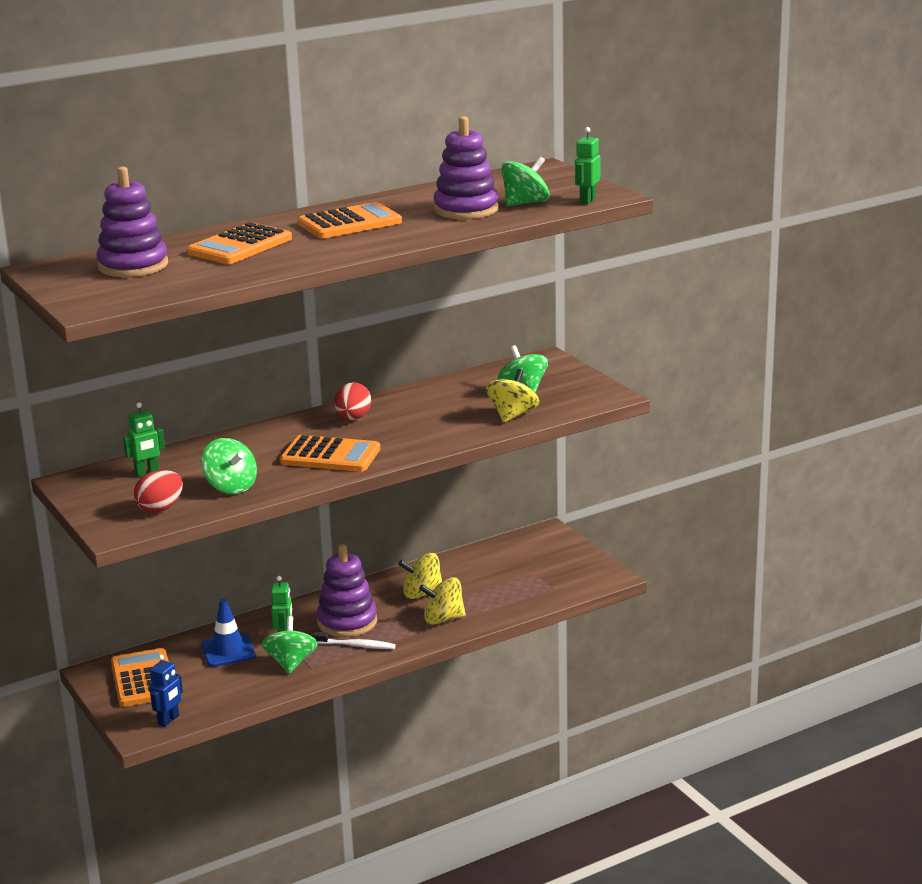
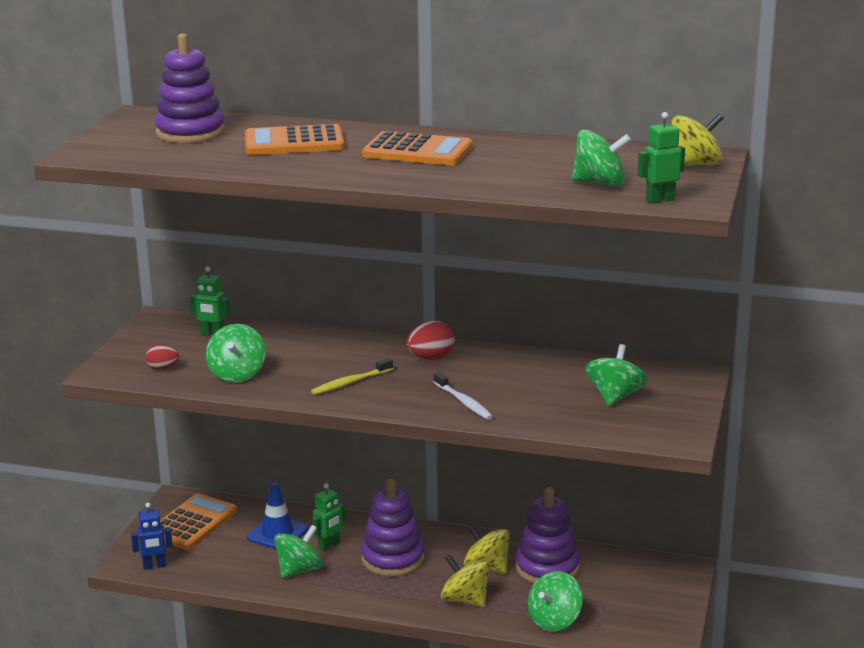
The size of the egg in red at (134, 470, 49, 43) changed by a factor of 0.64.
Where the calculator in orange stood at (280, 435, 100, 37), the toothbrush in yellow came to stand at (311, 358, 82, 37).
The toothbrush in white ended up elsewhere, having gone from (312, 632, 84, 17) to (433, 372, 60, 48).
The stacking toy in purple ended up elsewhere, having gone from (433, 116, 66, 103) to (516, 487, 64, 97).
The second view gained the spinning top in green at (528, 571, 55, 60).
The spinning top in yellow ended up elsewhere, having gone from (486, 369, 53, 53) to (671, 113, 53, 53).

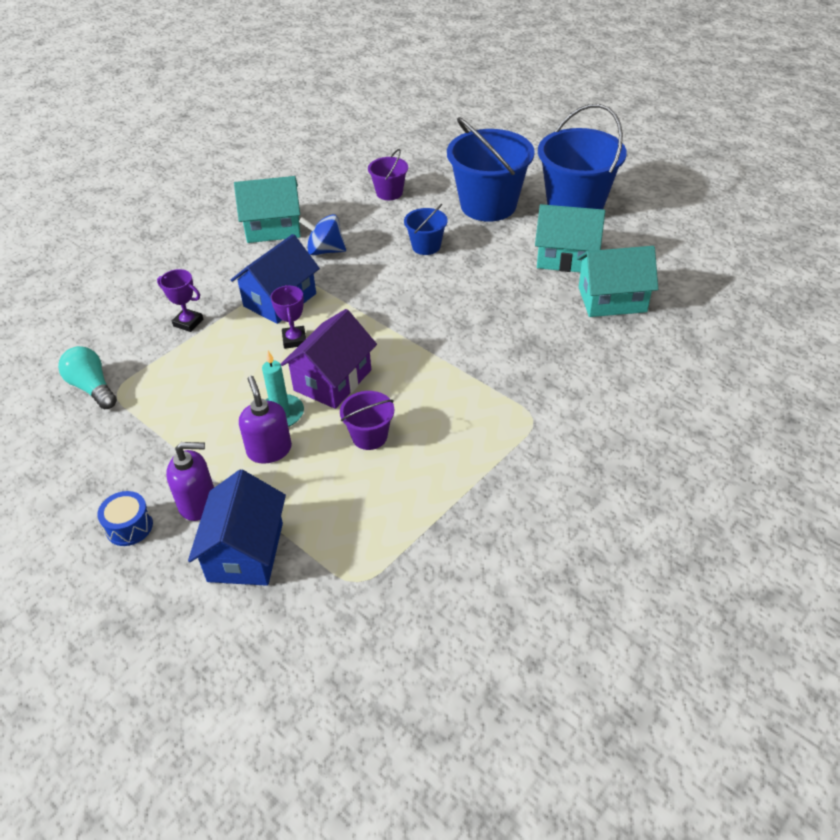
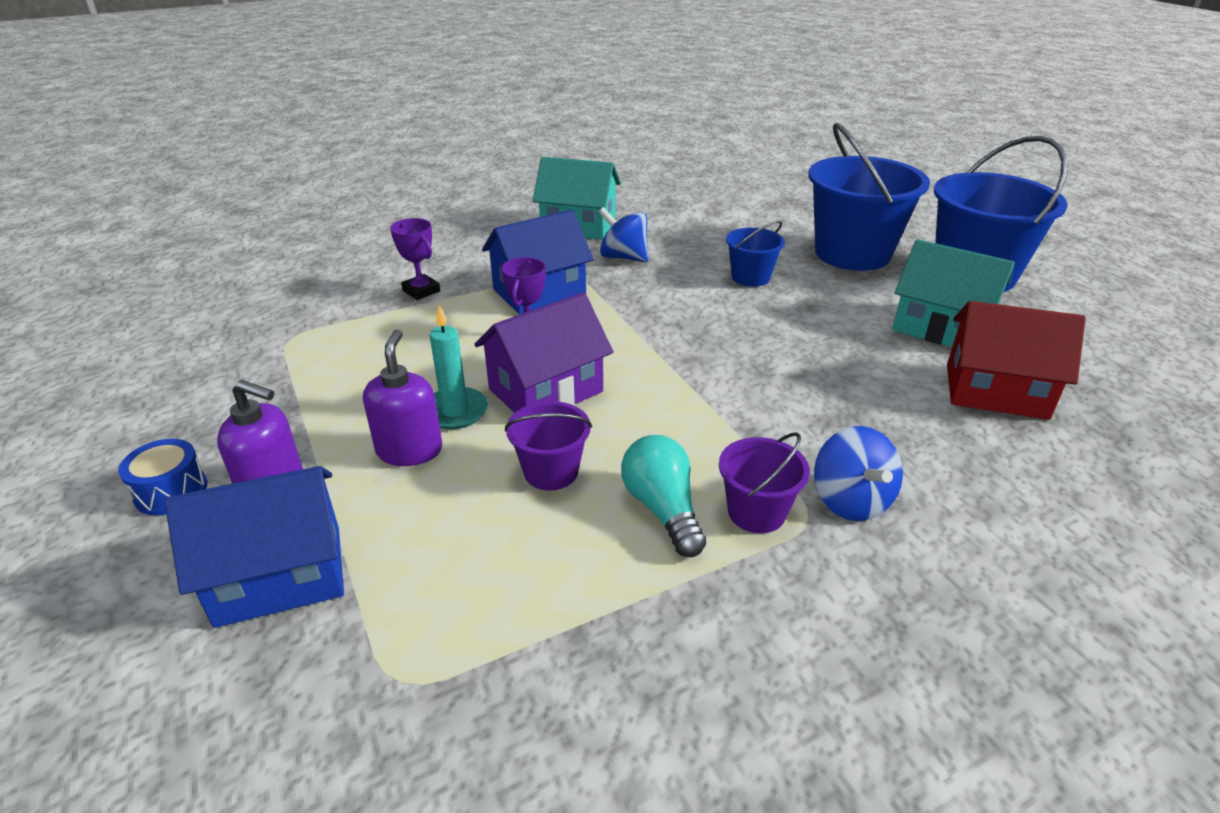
The house in blue at (188, 470, 98, 116) ended up facing another way, 45 degrees clockwise from before.
The light bulb in turquoise ended up elsewhere, having gone from (58, 346, 59, 63) to (621, 435, 85, 122).
The bucket in purple ended up elsewhere, having gone from (368, 149, 40, 51) to (719, 432, 91, 101).
The second view gained the spinning top in blue at (814, 426, 89, 95).
What was the house in turquoise at (577, 246, 81, 71) turned into the house in red at (947, 301, 139, 119).

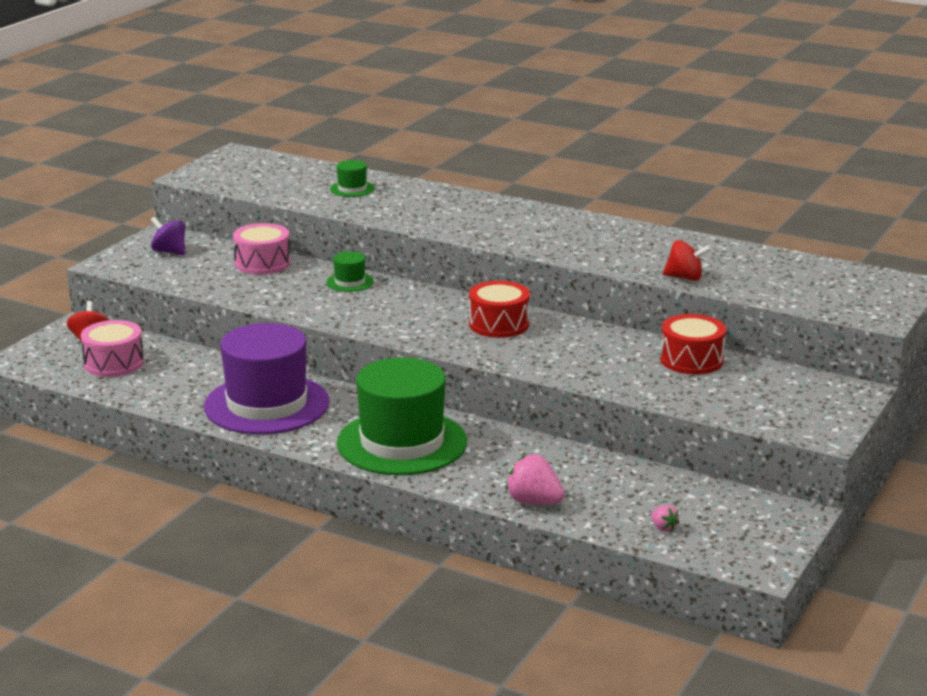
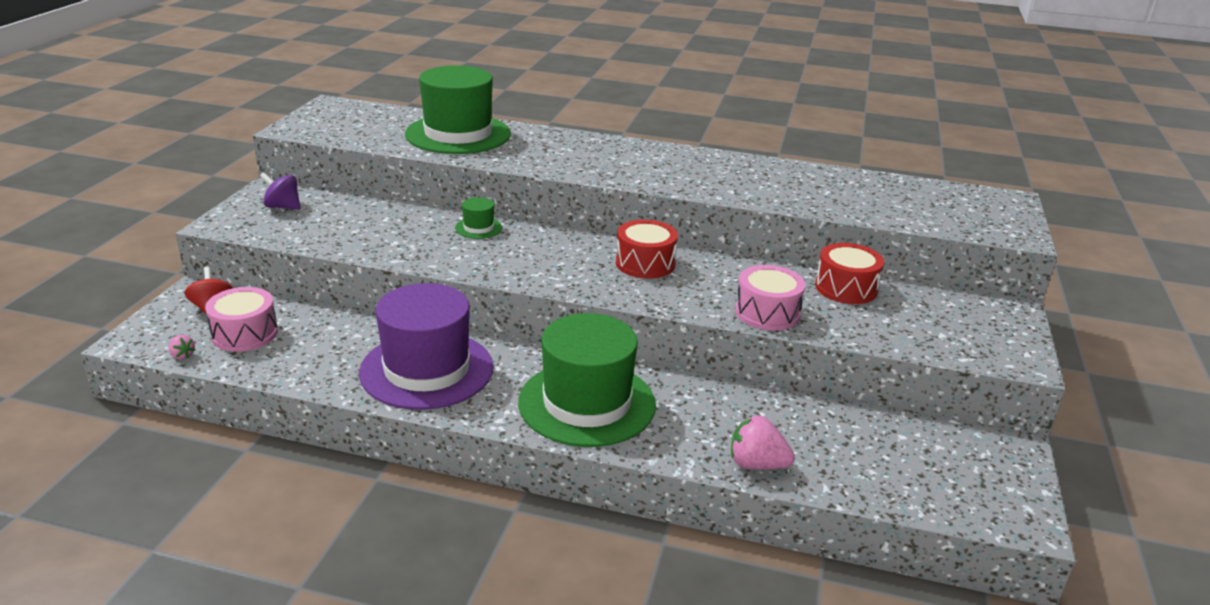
The strawberry in pink ended up elsewhere, having gone from (651, 505, 29, 27) to (168, 335, 28, 25).
The size of the hat in green at (330, 160, 45, 37) changed by a factor of 2.42.
The drum in pink ended up elsewhere, having gone from (233, 223, 58, 52) to (735, 265, 70, 66).
The second view lost the spinning top in red at (663, 240, 48, 41).

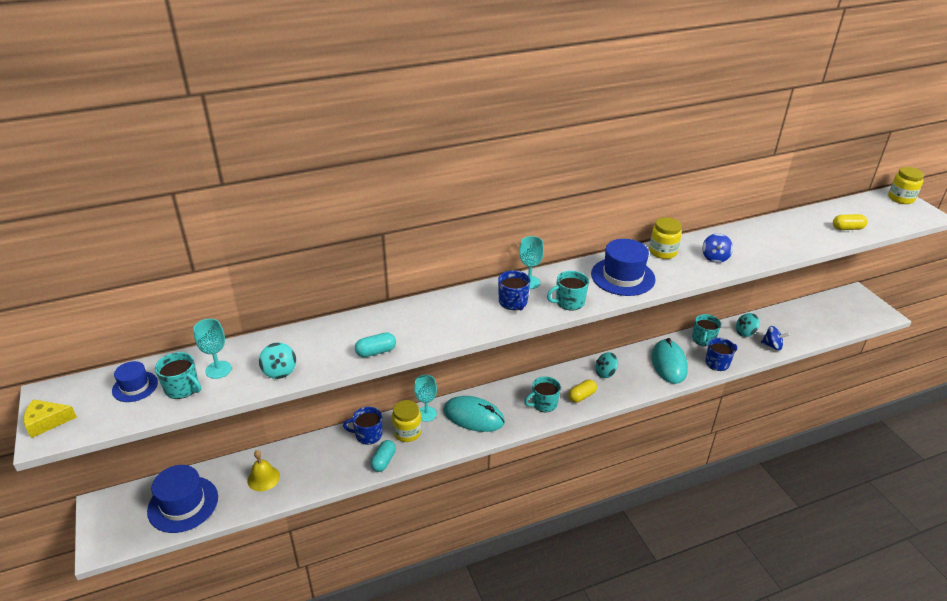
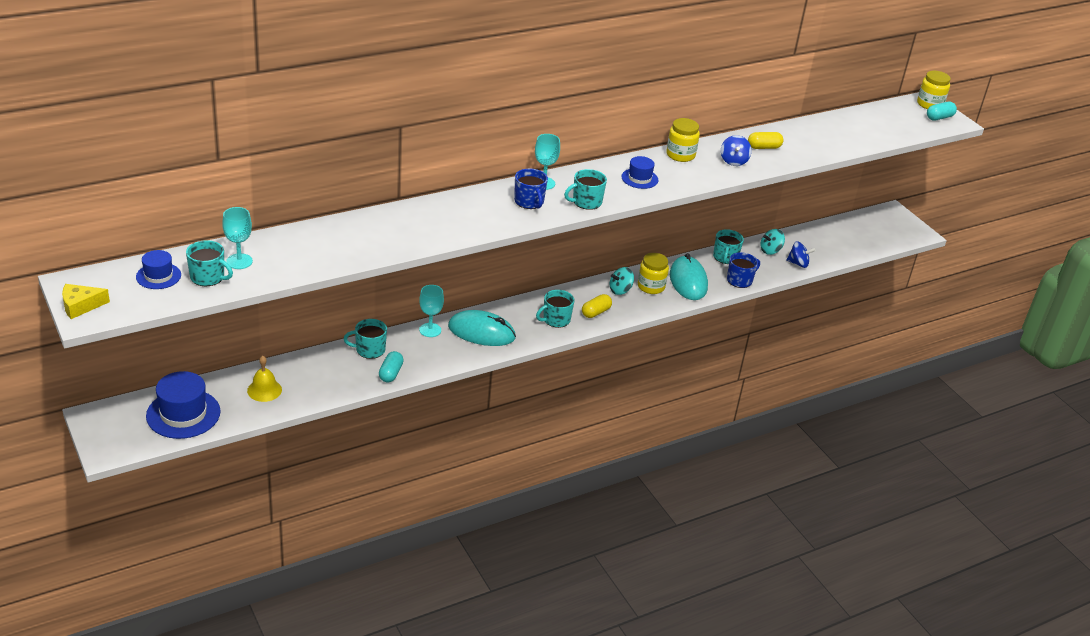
What was the mug in blue at (343, 407, 39, 38) turned into the mug in turquoise at (344, 319, 43, 40).
The size of the hat in blue at (591, 239, 64, 57) changed by a factor of 0.56.
The jar in yellow ended up elsewhere, having gone from (392, 400, 30, 42) to (638, 253, 31, 41).
The capsule in yellow ended up elsewhere, having gone from (833, 214, 35, 16) to (748, 132, 35, 17).
The capsule in turquoise ended up elsewhere, having gone from (355, 332, 41, 25) to (927, 102, 30, 18).
The second view lost the spinning top in turquoise at (259, 343, 37, 36).

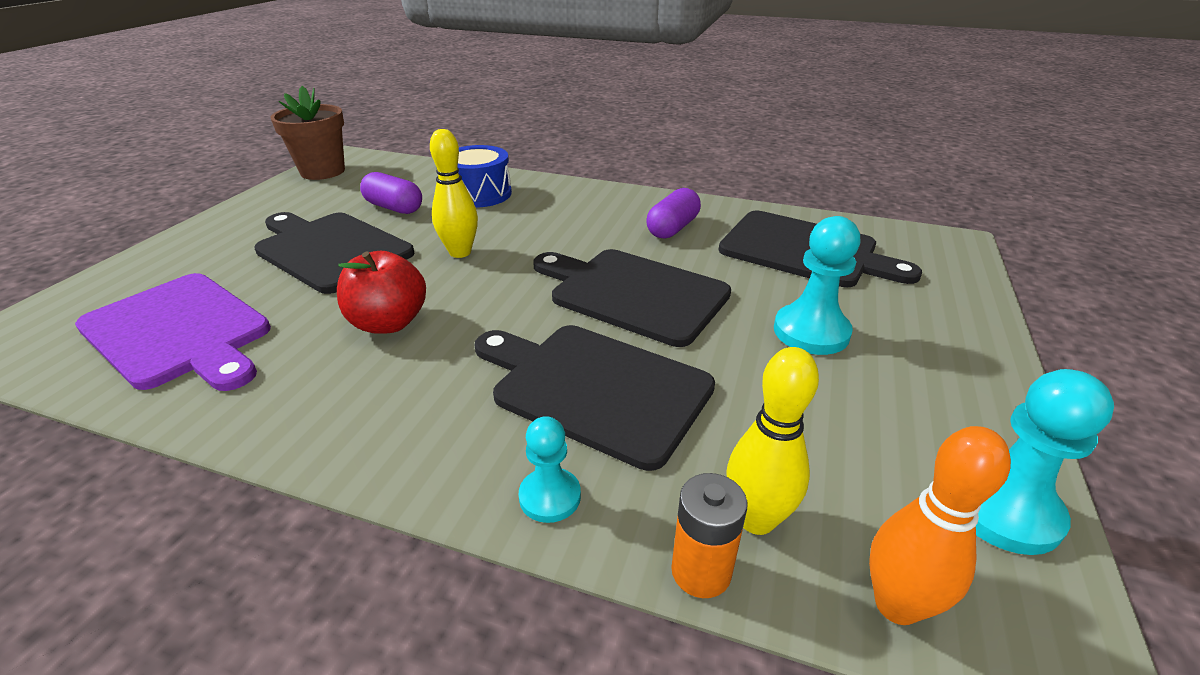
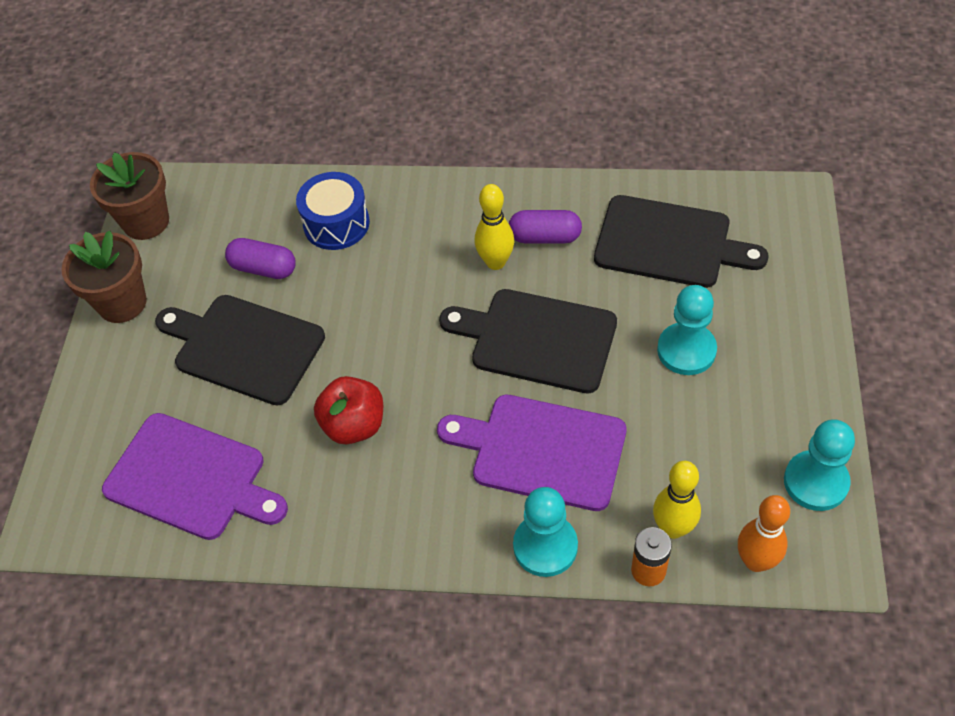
The second view gained the flower pot in brown at (62, 230, 85, 93).
What was the cutting board in black at (475, 325, 240, 146) turned into the cutting board in purple at (437, 395, 189, 116).
The bowling pin in yellow ended up elsewhere, having gone from (430, 129, 48, 129) to (475, 184, 39, 86).
The capsule in purple at (646, 188, 55, 51) ended up facing another way, 75 degrees clockwise from before.
The size of the pawn in turquoise at (519, 416, 62, 107) changed by a factor of 1.63.

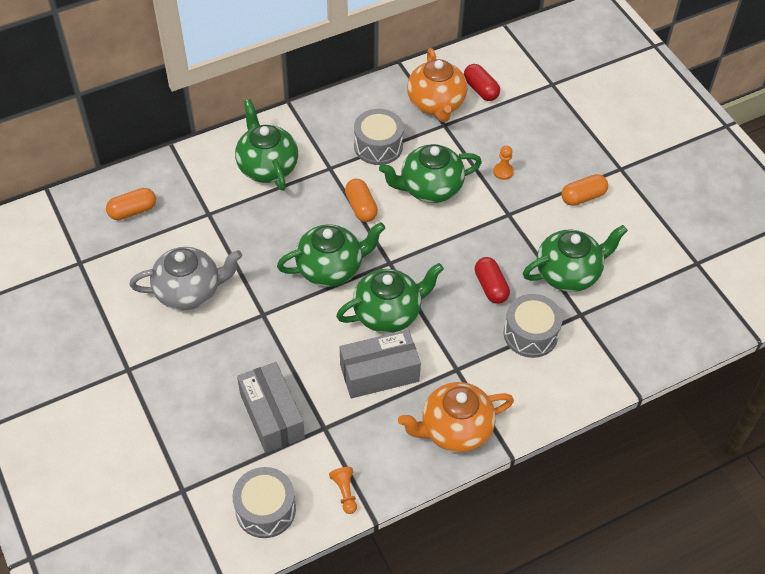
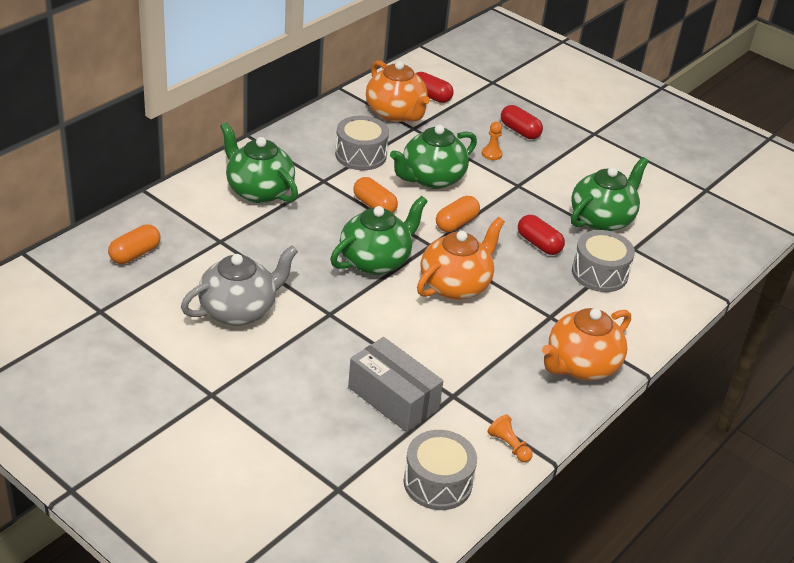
What was the teapot in green at (336, 263, 108, 70) turned into the teapot in orange at (417, 217, 88, 83).
The capsule in orange ended up elsewhere, having gone from (561, 174, 47, 32) to (436, 196, 44, 36).
The second view gained the capsule in red at (501, 105, 42, 34).
The second view lost the box in grey at (340, 330, 81, 68).

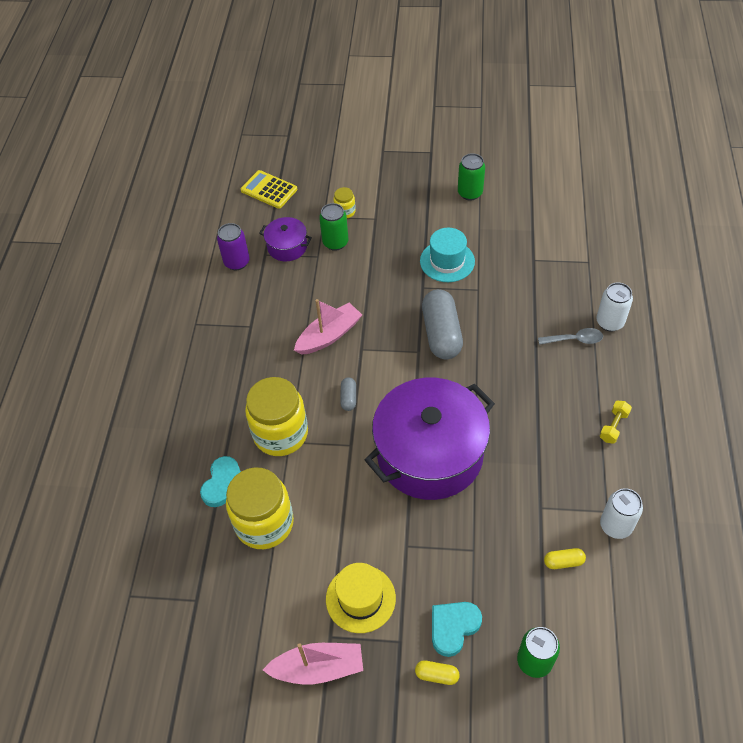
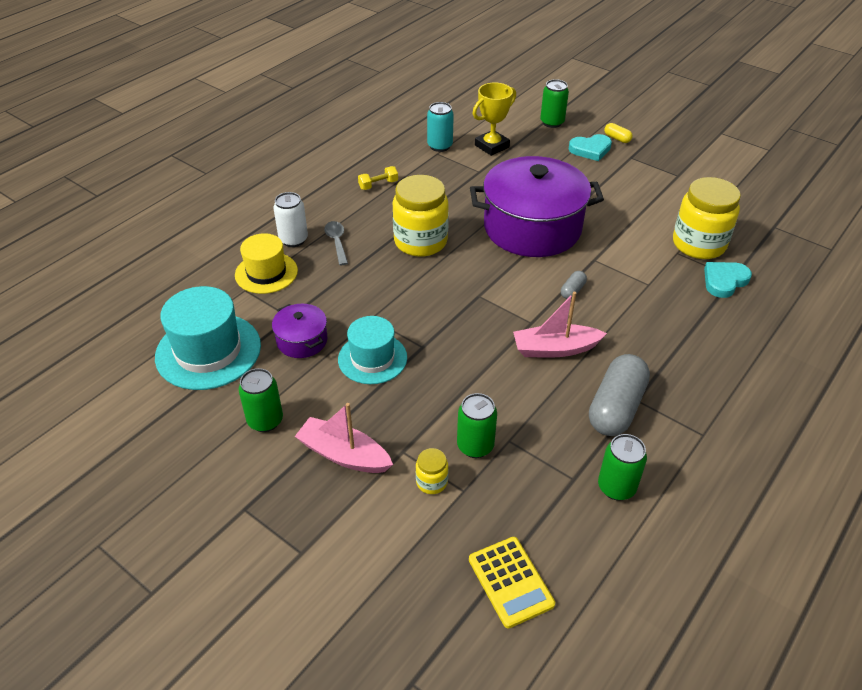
The second view gained the hat in turquoise at (155, 286, 106, 104).
The hat in yellow ended up elsewhere, having gone from (326, 563, 70, 70) to (235, 233, 63, 61).
The pot in purple ended up elsewhere, having gone from (259, 217, 53, 44) to (272, 304, 55, 54).
The boat in pink ended up elsewhere, having gone from (263, 643, 100, 42) to (295, 403, 98, 70).
The spoon in grey at (538, 328, 65, 17) ended up facing another way, 45 degrees clockwise from before.
The jar in yellow ended up elsewhere, having gone from (245, 377, 63, 79) to (393, 175, 56, 82).
What was the can in white at (600, 488, 43, 51) turned into the can in turquoise at (427, 102, 27, 50).
Where the capsule in yellow stood at (544, 548, 42, 21), the trophy in yellow came to stand at (473, 82, 43, 74).
The capsule in grey ended up elsewhere, having gone from (422, 289, 41, 70) to (589, 354, 61, 82).
What was the can in purple at (217, 223, 33, 48) turned into the can in green at (598, 434, 49, 67).

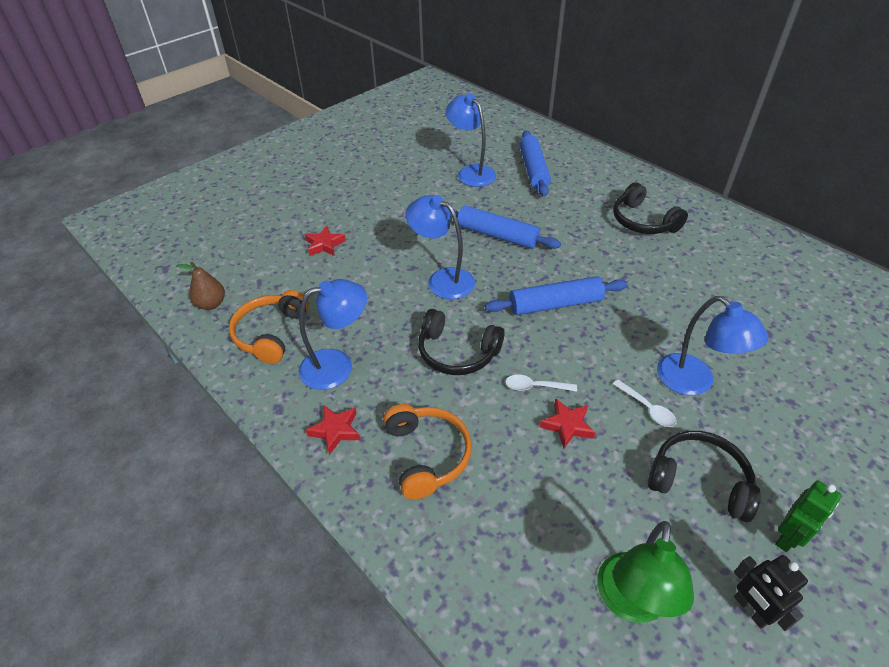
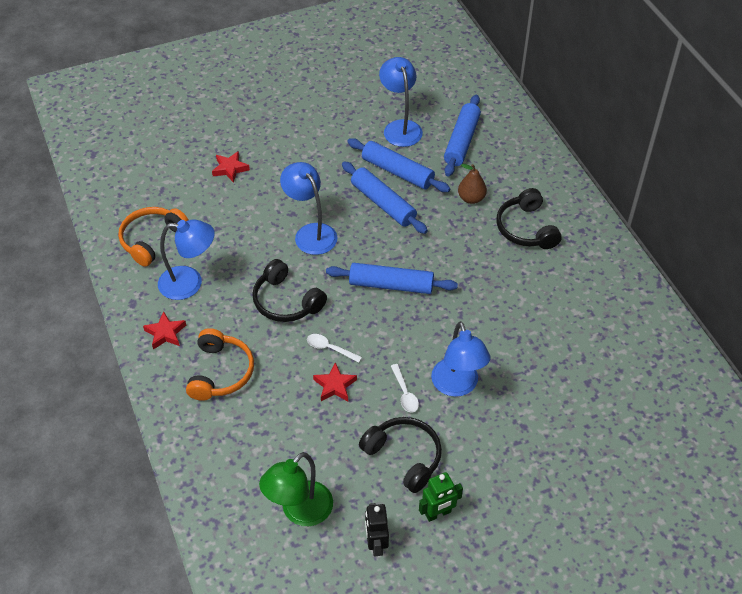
The second view gained the rolling pin in blue at (347, 138, 103, 54).
The pear in brown ended up elsewhere, having gone from (177, 262, 48, 48) to (458, 164, 29, 40).

